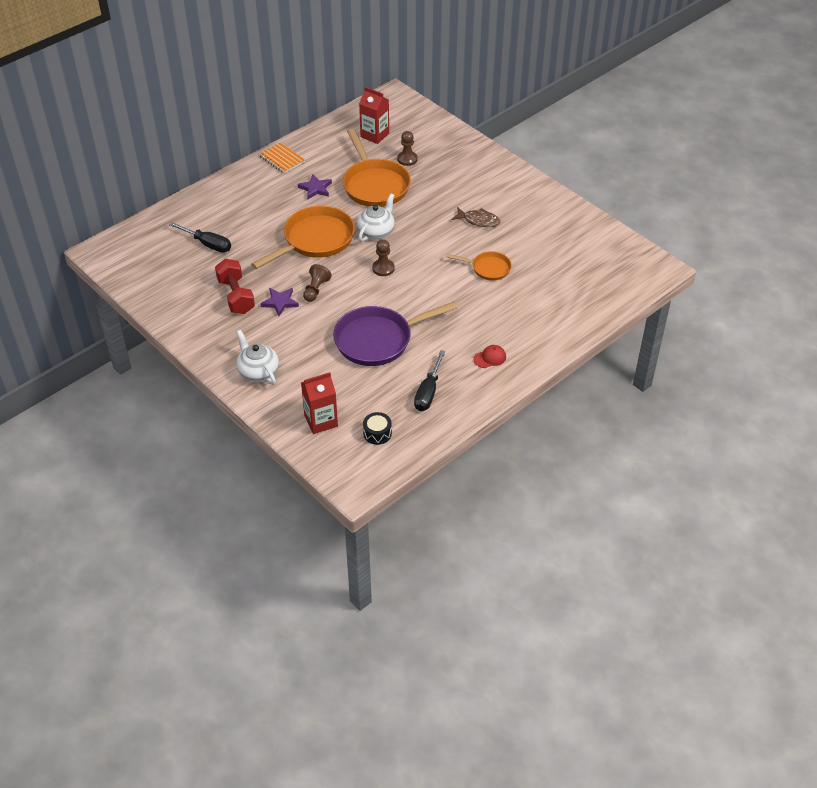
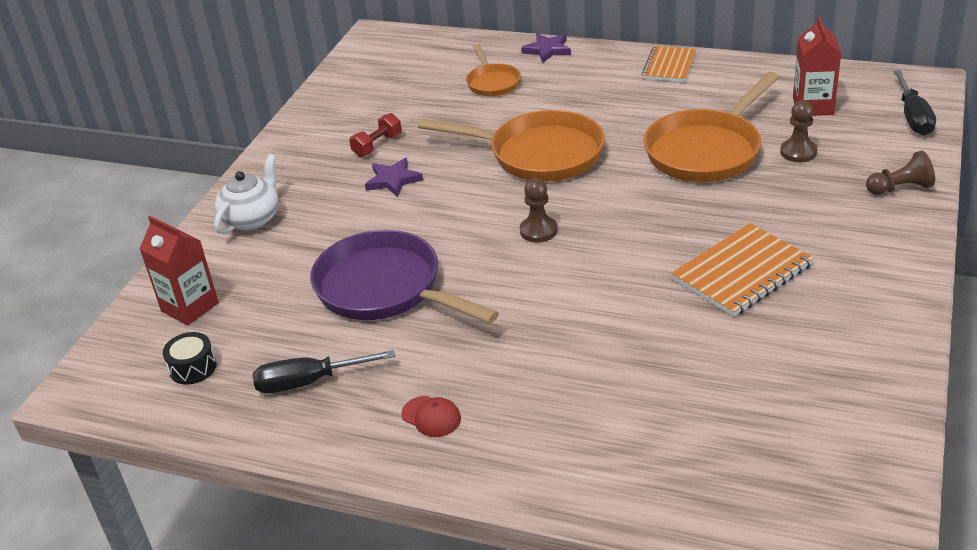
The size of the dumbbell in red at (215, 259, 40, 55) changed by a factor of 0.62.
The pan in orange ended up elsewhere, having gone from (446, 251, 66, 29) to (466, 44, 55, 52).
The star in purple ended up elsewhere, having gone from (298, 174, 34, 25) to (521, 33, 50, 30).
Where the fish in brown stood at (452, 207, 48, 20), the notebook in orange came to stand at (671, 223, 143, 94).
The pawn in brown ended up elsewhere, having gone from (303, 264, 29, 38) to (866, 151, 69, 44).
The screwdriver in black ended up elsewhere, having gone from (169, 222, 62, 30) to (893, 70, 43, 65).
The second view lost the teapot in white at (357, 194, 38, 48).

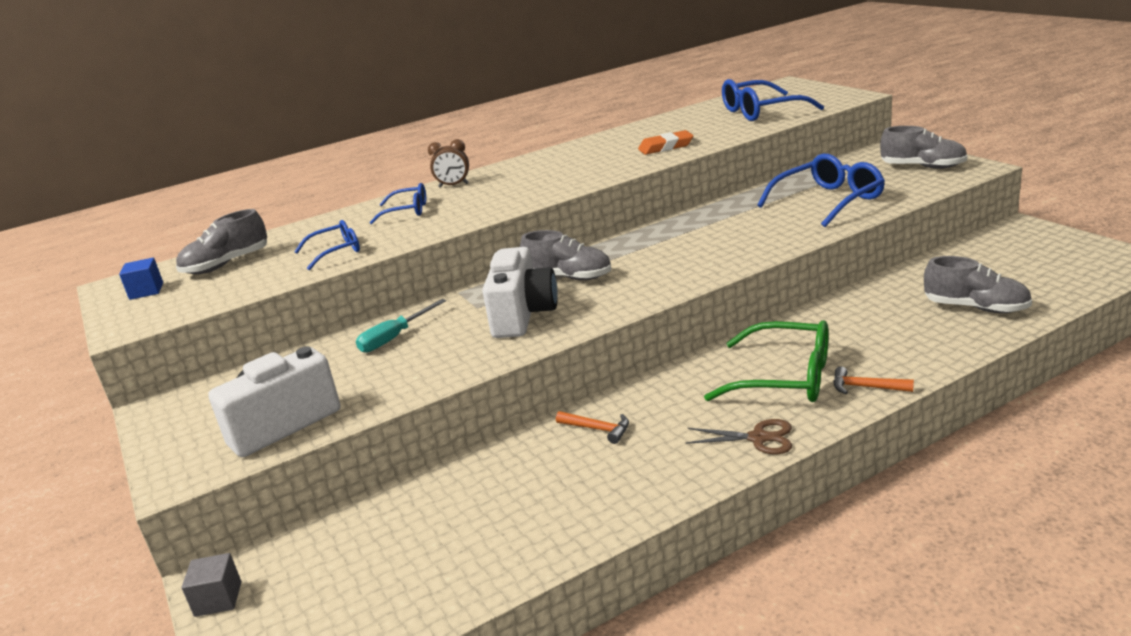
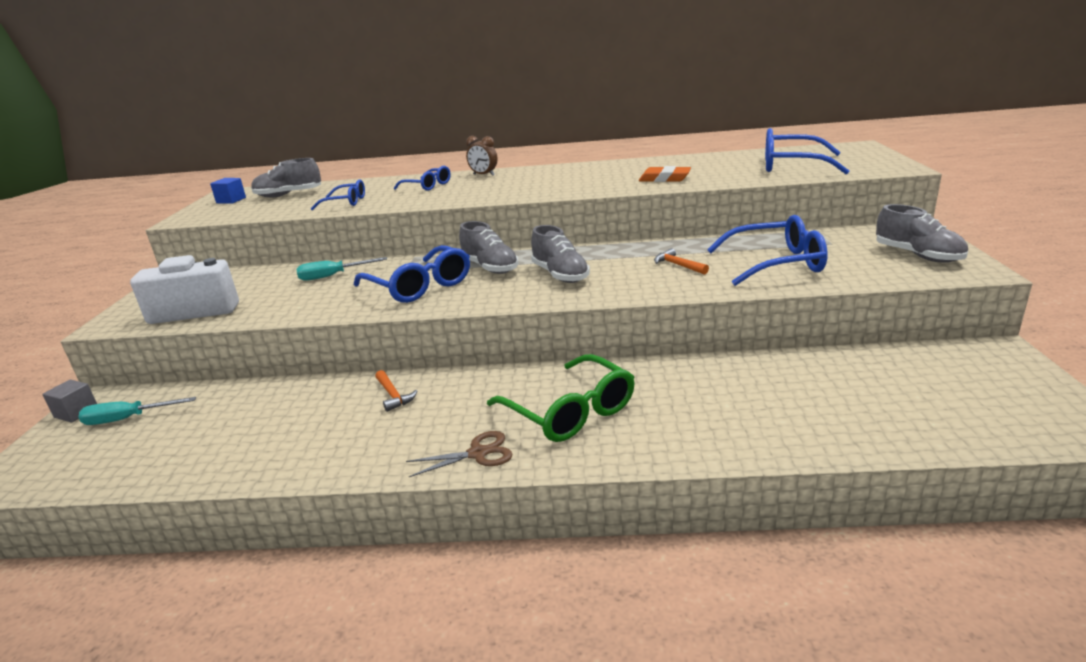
The second view gained the screwdriver in turquoise at (78, 397, 118, 28).
Where the camera in white stood at (482, 247, 76, 91), the glasses in blue came to stand at (354, 245, 116, 58).
The scissors in brown at (686, 419, 106, 35) ended up facing another way, 60 degrees counterclockwise from before.
The shoe in grey ended up elsewhere, having gone from (924, 256, 108, 57) to (531, 225, 59, 58).
The hammer in orange ended up elsewhere, having gone from (833, 366, 81, 28) to (654, 248, 55, 27).

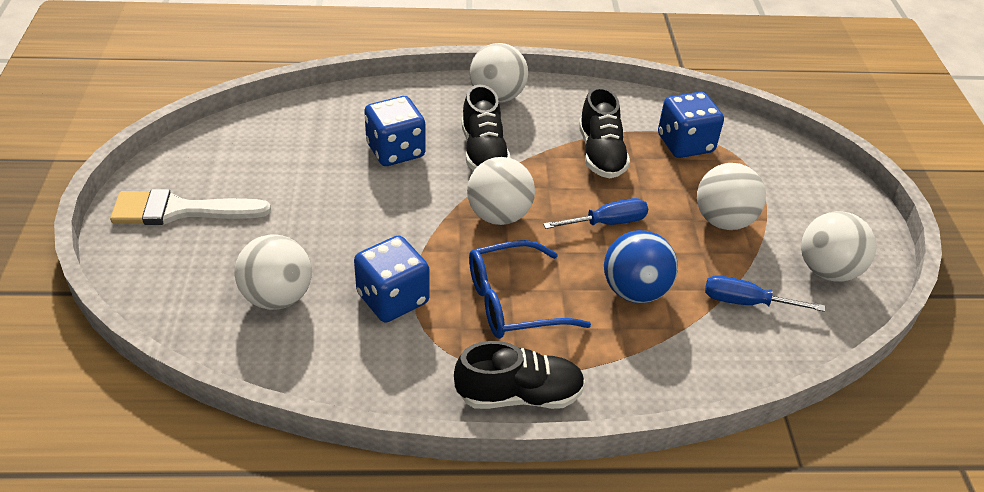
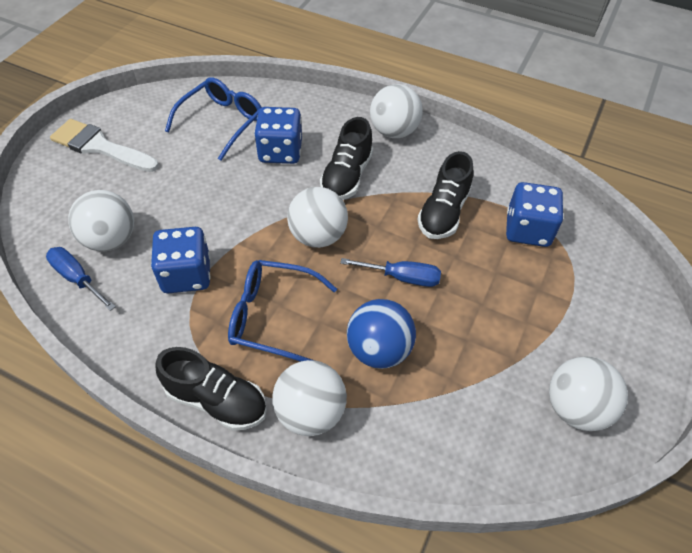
The screwdriver in blue ended up elsewhere, having gone from (705, 275, 120, 37) to (46, 247, 70, 64).
The second view gained the glasses in blue at (165, 77, 96, 84).
The ball in white ended up elsewhere, having gone from (697, 163, 69, 67) to (272, 360, 75, 76).

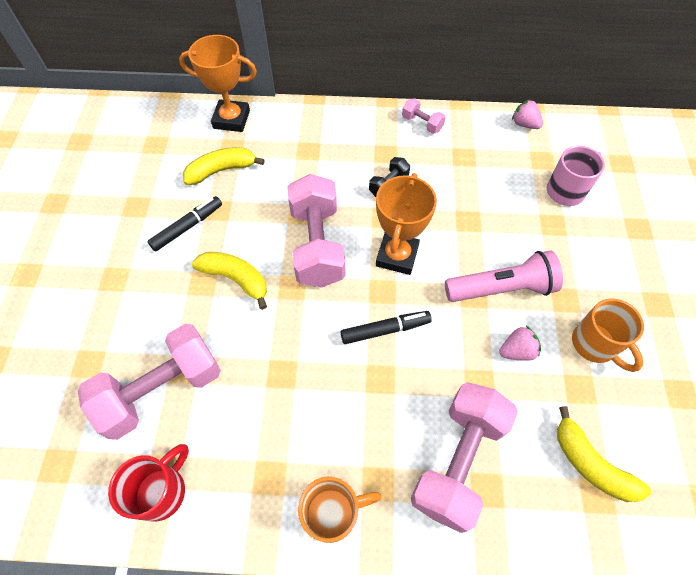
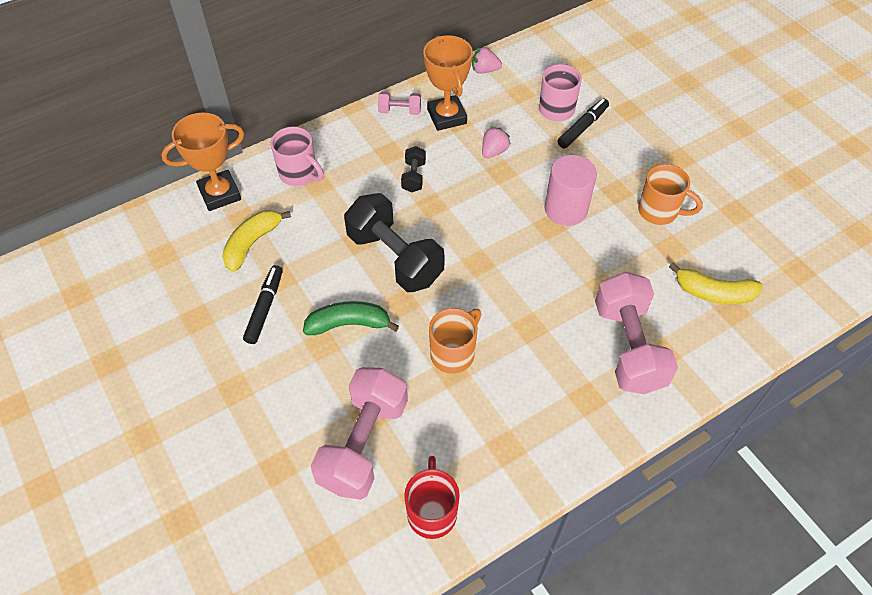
The second view gained the mug in pink at (271, 126, 53, 60).
What was the banana in yellow at (192, 252, 75, 58) turned into the banana in green at (303, 301, 96, 34).
What was the dumbbell in pink at (287, 174, 58, 113) turned into the dumbbell in black at (344, 193, 101, 99).
The trophy in orange ended up elsewhere, having gone from (376, 173, 61, 102) to (423, 35, 50, 96).
The mug in orange ended up elsewhere, having gone from (298, 477, 83, 66) to (429, 308, 53, 66).
The strawberry in pink ended up elsewhere, having gone from (499, 326, 42, 35) to (482, 127, 29, 31).
Where the flashlight in pink stood at (445, 251, 118, 51), the cylinder in pink came to stand at (544, 155, 53, 71).
The marker in black ended up elsewhere, having gone from (341, 311, 91, 33) to (558, 99, 51, 49).

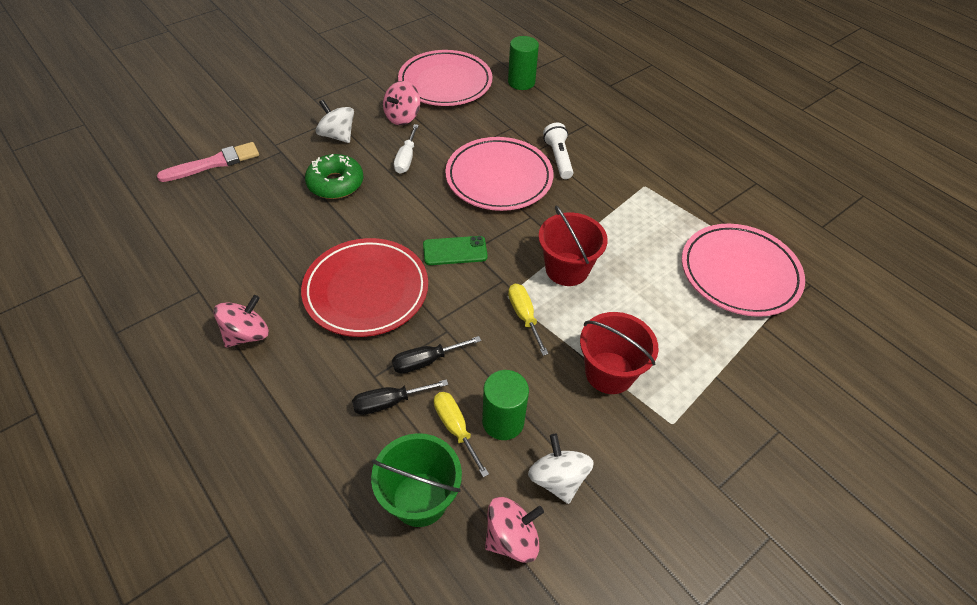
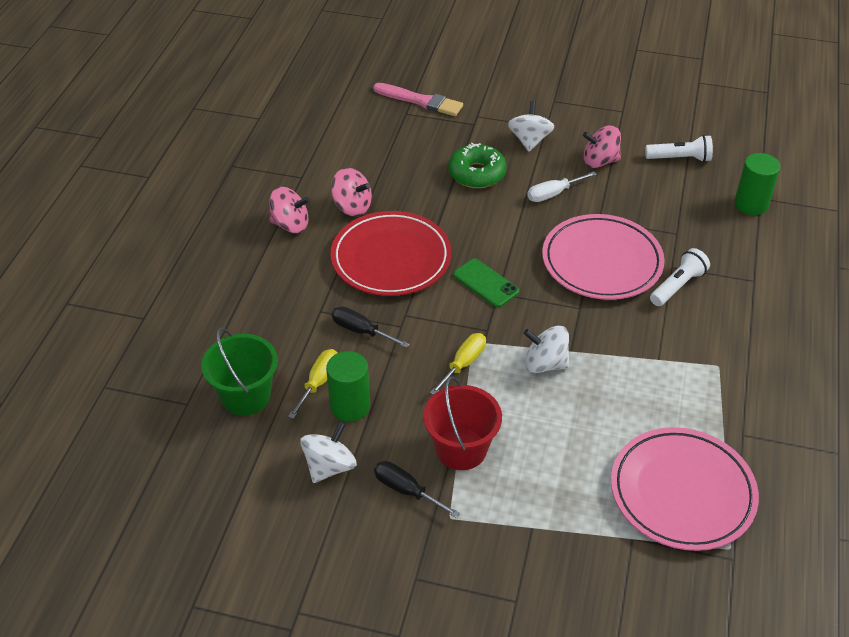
The spinning top in pink ended up elsewhere, having gone from (485, 497, 59, 66) to (331, 168, 41, 48).
The screwdriver in black ended up elsewhere, having gone from (352, 379, 96, 36) to (374, 461, 86, 57).
Where the bucket in red stood at (538, 205, 70, 81), the spinning top in white came to stand at (524, 326, 46, 47).
Where the plate in pink stood at (398, 50, 94, 56), the flashlight in white came to stand at (645, 135, 68, 27).

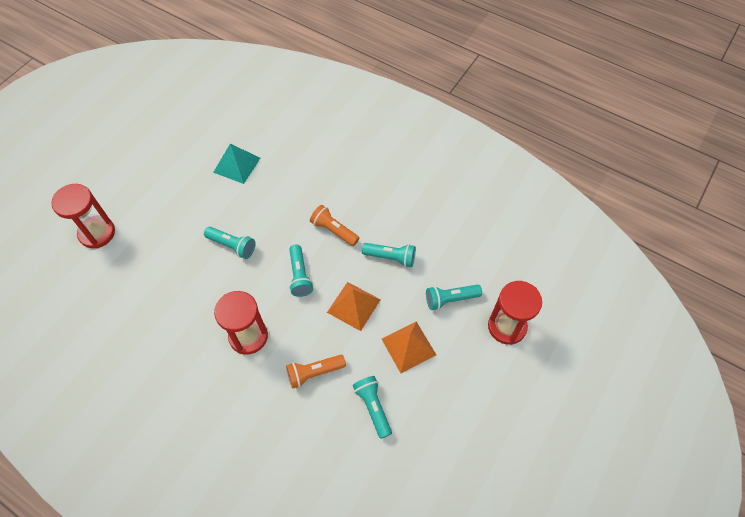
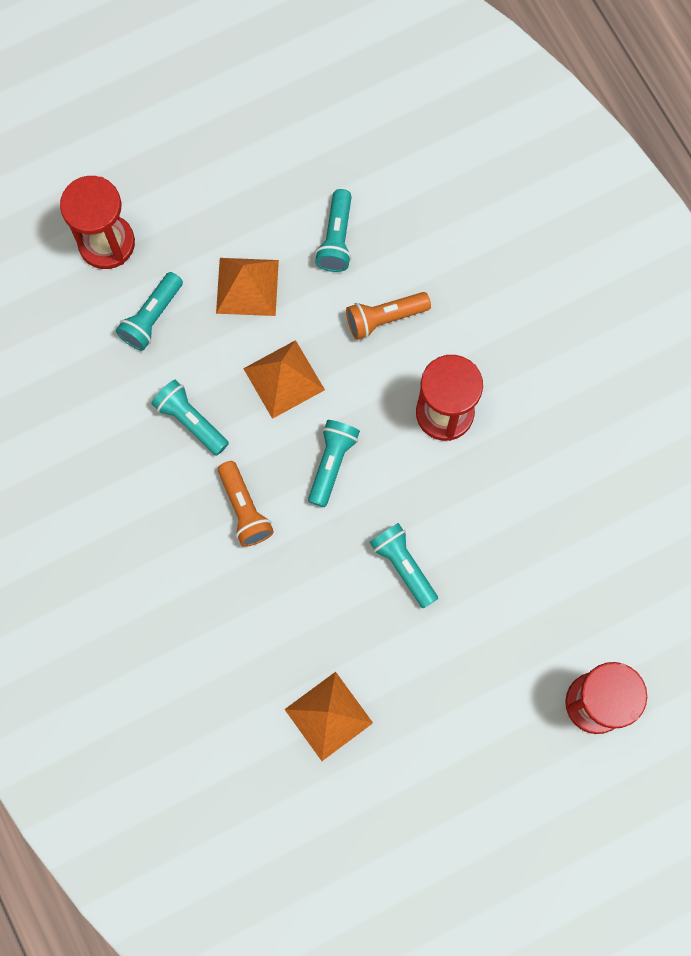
The flashlight in turquoise at (426, 284, 56, 26) ended up facing another way, 105 degrees clockwise from before.
What was the pyramid in turquoise at (213, 144, 47, 40) turned into the pyramid in orange at (284, 672, 89, 89).
The flashlight in orange at (286, 355, 60, 34) ended up facing another way, 150 degrees clockwise from before.

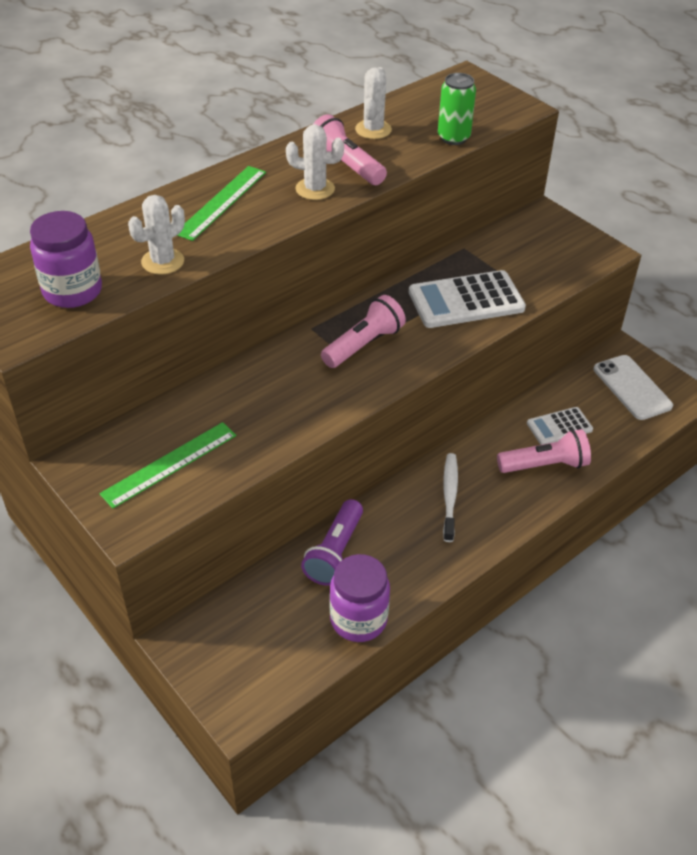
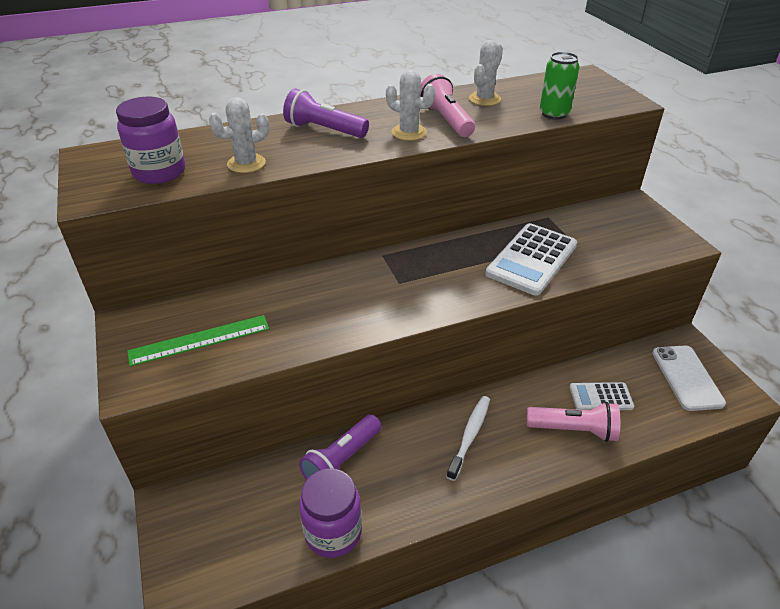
Where the ruler in green stood at (177, 166, 89, 75), the flashlight in purple came to stand at (283, 88, 86, 50).
The calculator in white at (409, 270, 117, 58) ended up facing another way, 60 degrees counterclockwise from before.
The second view lost the flashlight in pink at (321, 295, 85, 73).

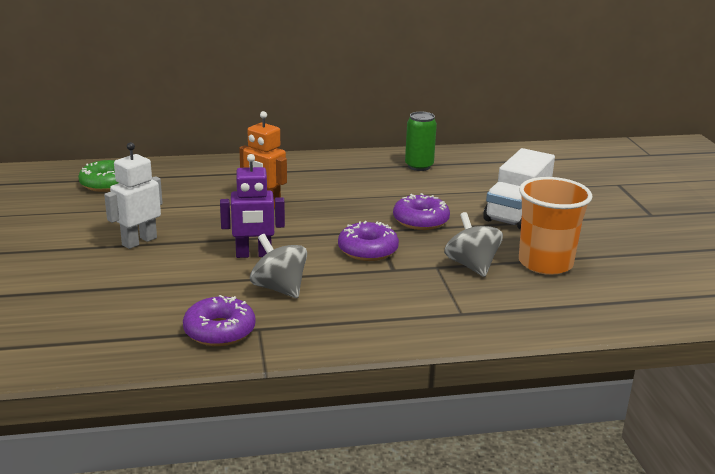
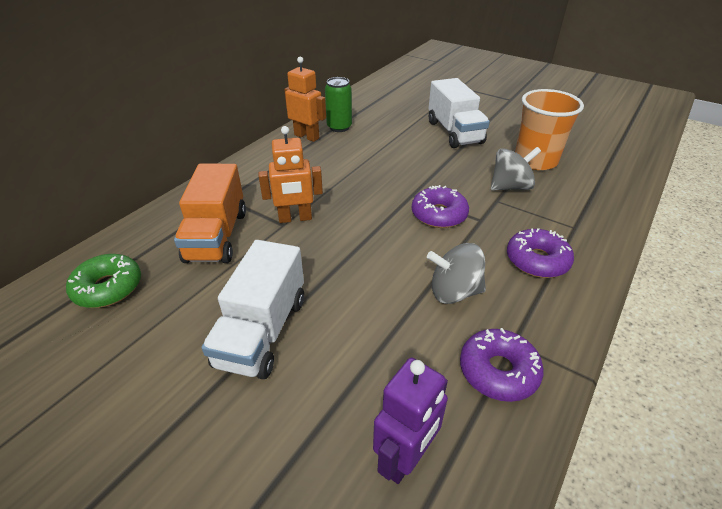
The second view gained the truck in orange at (174, 164, 72, 99).
Where the robot in white stood at (104, 142, 59, 107), the truck in white came to stand at (202, 240, 102, 139).
The second view gained the robot in orange at (284, 57, 42, 85).
The robot in purple ended up elsewhere, having gone from (220, 154, 65, 104) to (373, 358, 75, 126).
The spinning top in grey at (444, 212, 59, 65) ended up facing another way, 135 degrees clockwise from before.
The donut in purple ended up elsewhere, having gone from (393, 193, 57, 37) to (507, 228, 67, 50).

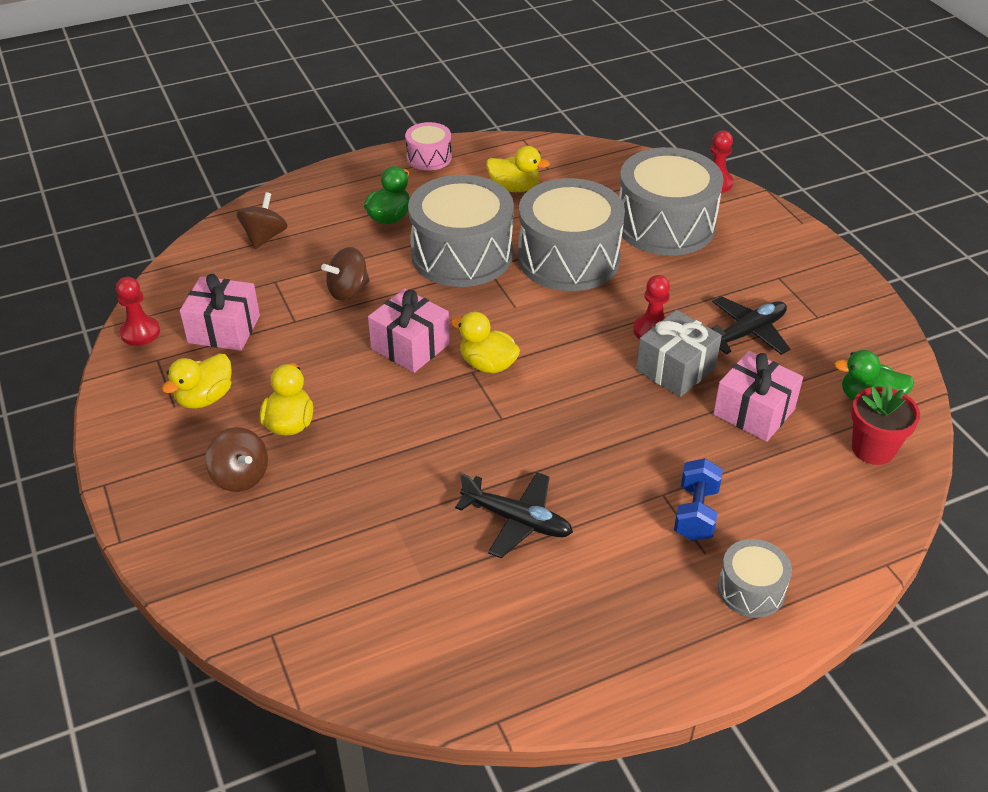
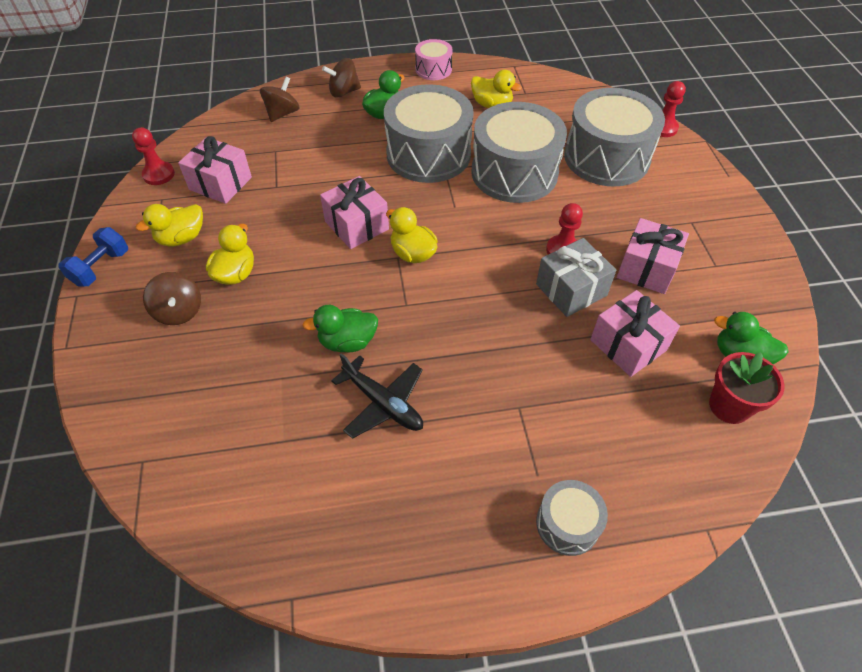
The dumbbell in blue ended up elsewhere, having gone from (674, 458, 49, 83) to (59, 227, 69, 60).
The second view gained the duck in green at (302, 305, 76, 47).
The spinning top in brown ended up elsewhere, having gone from (321, 247, 49, 53) to (322, 58, 39, 40).
Where the plane in black stood at (712, 296, 78, 59), the gift in pink came to stand at (617, 218, 72, 76).

